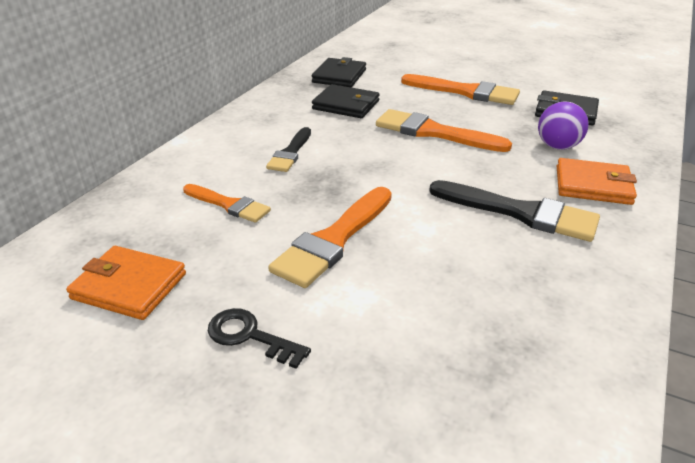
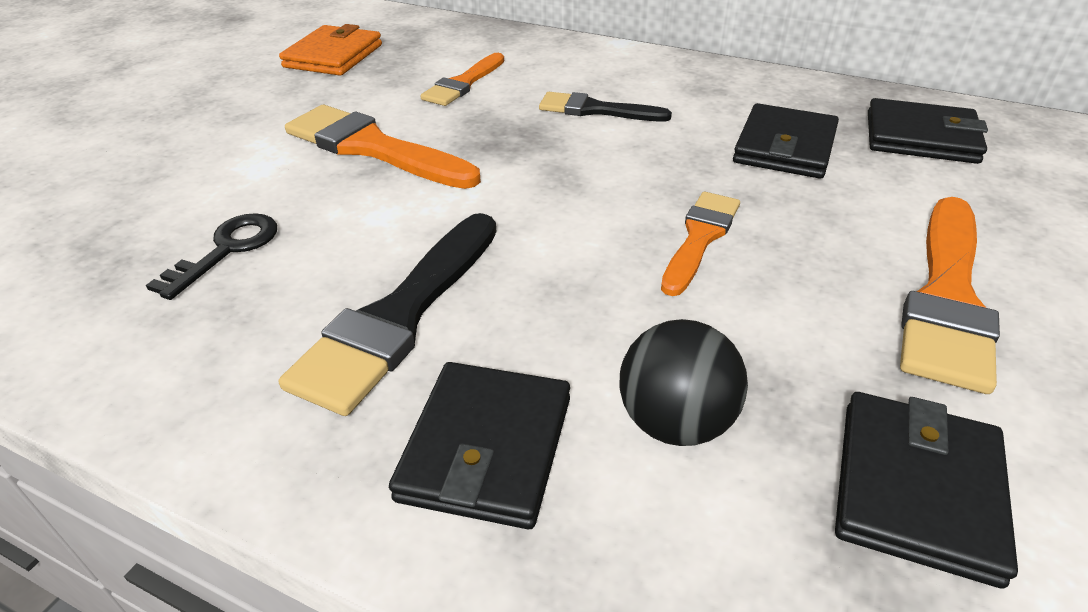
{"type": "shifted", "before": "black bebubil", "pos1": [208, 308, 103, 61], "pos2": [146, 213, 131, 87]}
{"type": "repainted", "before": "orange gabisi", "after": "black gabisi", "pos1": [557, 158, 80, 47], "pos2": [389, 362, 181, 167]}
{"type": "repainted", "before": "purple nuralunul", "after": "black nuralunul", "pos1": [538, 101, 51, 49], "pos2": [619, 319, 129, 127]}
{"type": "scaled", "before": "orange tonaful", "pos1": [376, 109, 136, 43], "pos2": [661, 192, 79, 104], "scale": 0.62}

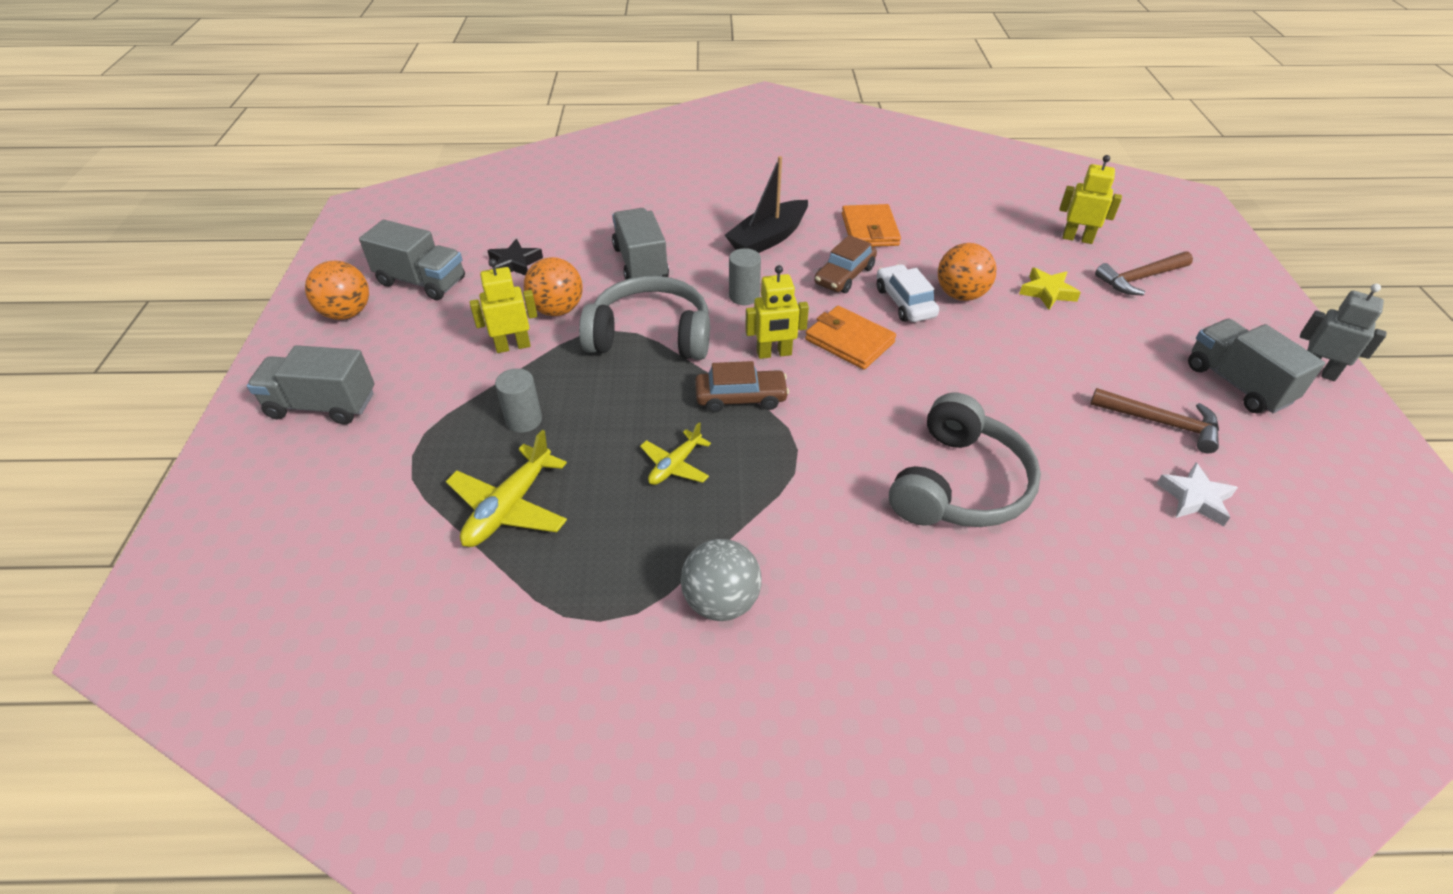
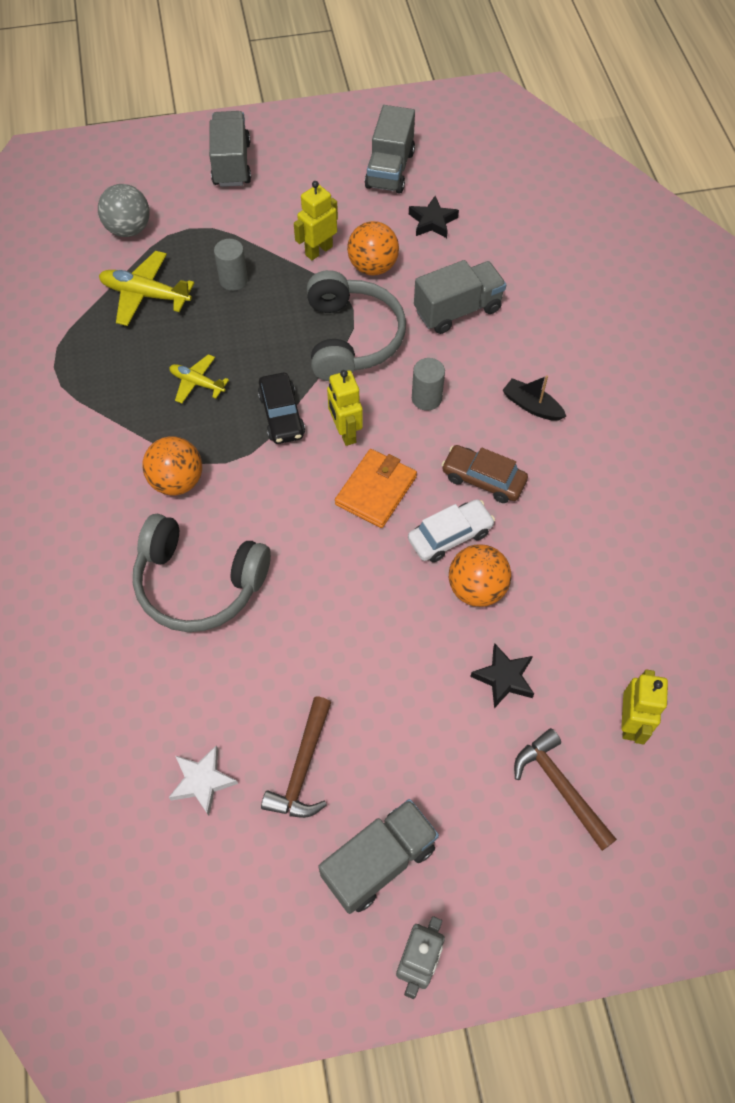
{"type": "shifted", "before": "grey nuralunul", "pos1": [680, 539, 82, 82], "pos2": [98, 184, 52, 53]}
{"type": "shifted", "before": "orange nuralunul", "pos1": [305, 261, 64, 59], "pos2": [142, 436, 60, 60]}
{"type": "repainted", "before": "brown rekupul", "after": "black rekupul", "pos1": [695, 361, 94, 52], "pos2": [258, 373, 47, 71]}
{"type": "rotated", "before": "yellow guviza", "pos1": [470, 259, 67, 94], "pos2": [294, 181, 44, 79], "turn": -105}
{"type": "repainted", "before": "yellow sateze", "after": "black sateze", "pos1": [1019, 267, 62, 43], "pos2": [470, 644, 64, 64]}
{"type": "scaled", "before": "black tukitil", "pos1": [725, 156, 83, 97], "pos2": [502, 375, 64, 46], "scale": 0.6}
{"type": "gone", "before": "orange gabisi", "pos1": [842, 204, 59, 43]}

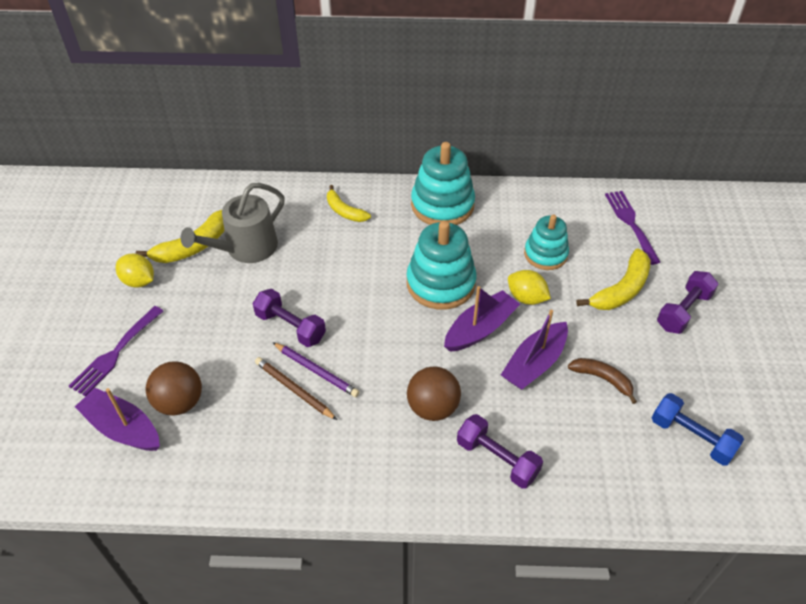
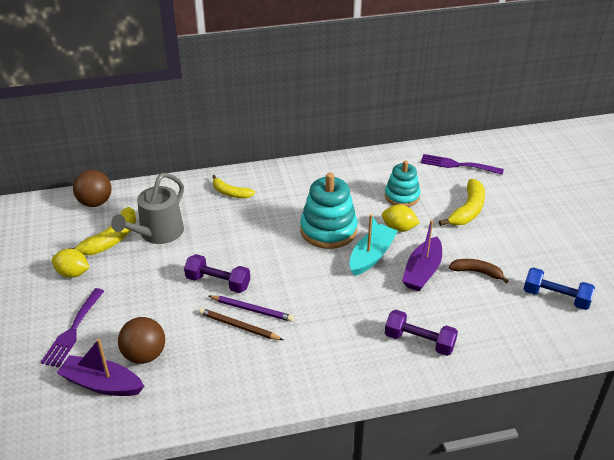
{"type": "shifted", "before": "brown nuralunul", "pos1": [407, 366, 54, 55], "pos2": [73, 170, 39, 37]}
{"type": "repainted", "before": "purple tukitil", "after": "turquoise tukitil", "pos1": [444, 286, 76, 66], "pos2": [349, 214, 49, 62]}
{"type": "rotated", "before": "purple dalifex", "pos1": [605, 191, 55, 74], "pos2": [421, 154, 83, 21], "turn": -45}
{"type": "gone", "before": "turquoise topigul", "pos1": [411, 142, 64, 83]}
{"type": "gone", "before": "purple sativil", "pos1": [657, 271, 62, 63]}

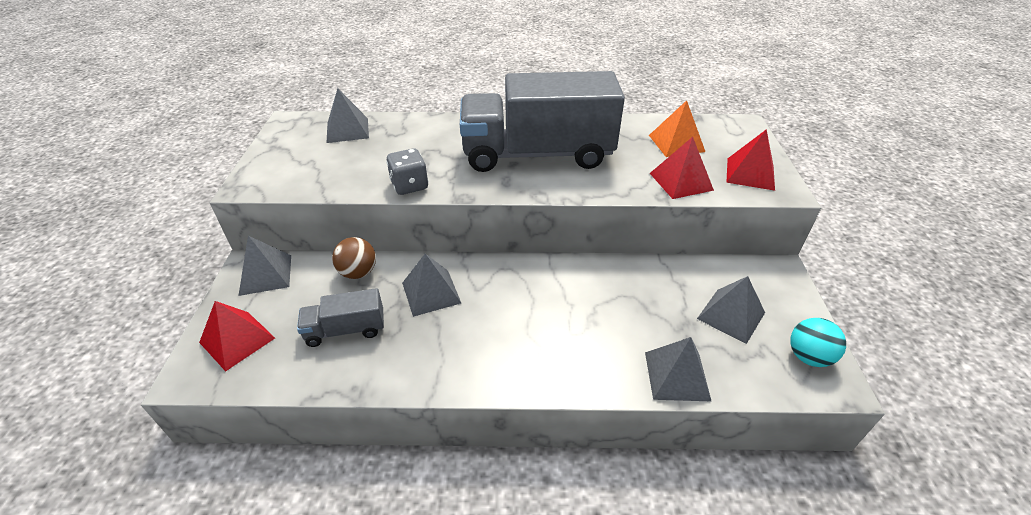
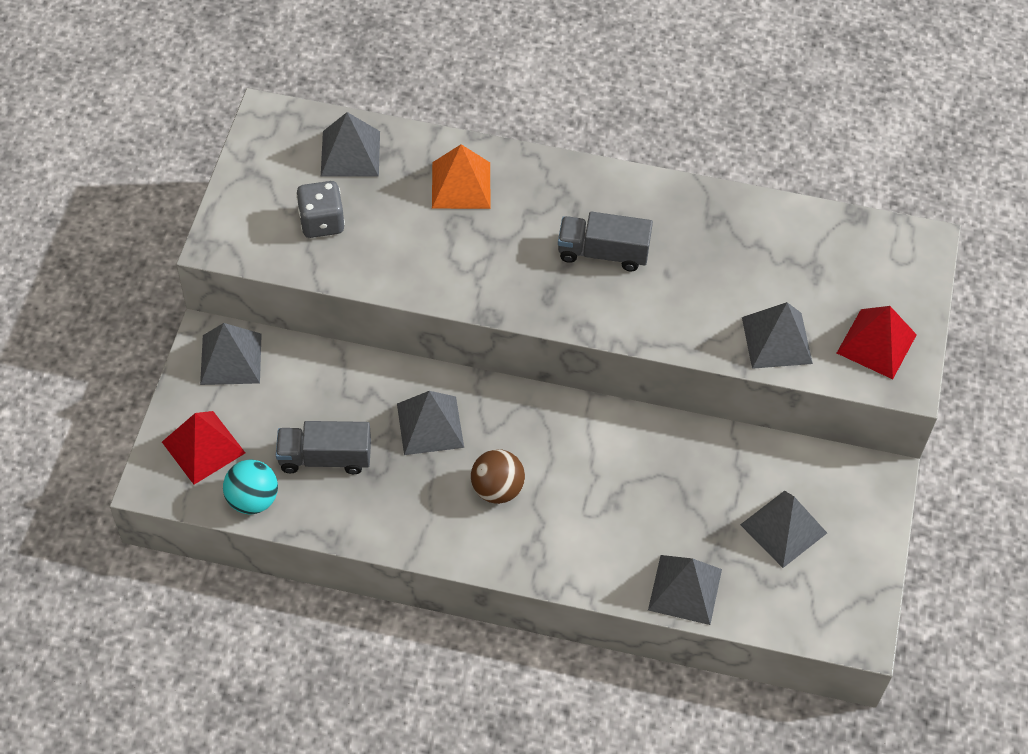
{"type": "shifted", "before": "turquoise nuralunul", "pos1": [790, 318, 56, 49], "pos2": [223, 460, 55, 54]}
{"type": "shifted", "before": "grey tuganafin", "pos1": [386, 148, 42, 47], "pos2": [296, 181, 49, 57]}
{"type": "shifted", "before": "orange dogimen", "pos1": [649, 100, 56, 57], "pos2": [432, 144, 59, 65]}
{"type": "shifted", "before": "brown nuralunul", "pos1": [332, 237, 44, 42], "pos2": [471, 449, 54, 55]}
{"type": "scaled", "before": "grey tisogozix", "pos1": [460, 71, 165, 101], "pos2": [558, 212, 95, 59], "scale": 0.44}
{"type": "repainted", "before": "red dogimen", "after": "grey dogimen", "pos1": [650, 137, 64, 62], "pos2": [742, 302, 71, 67]}

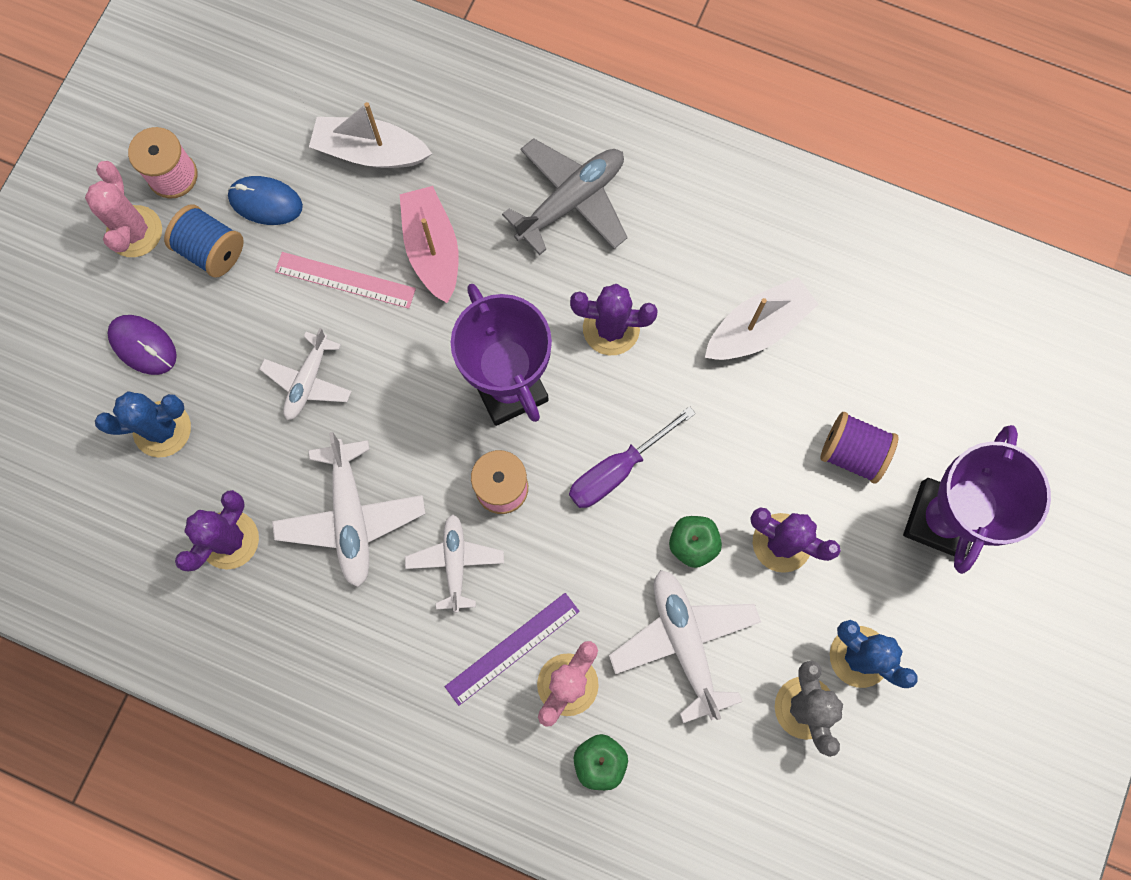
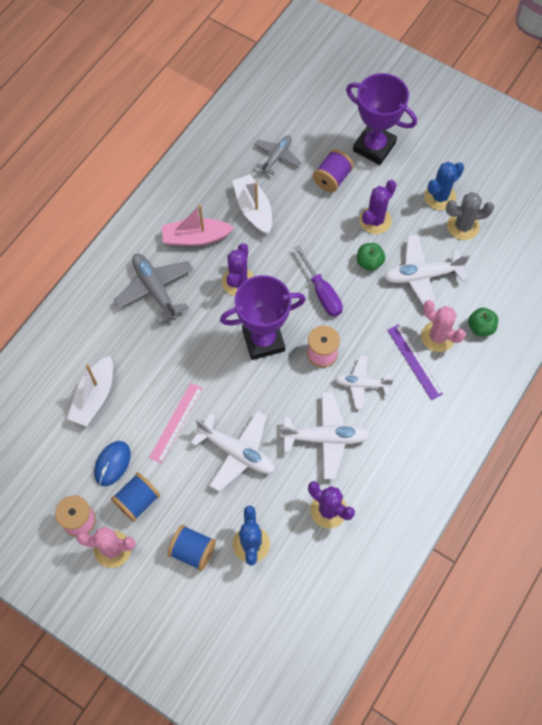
{"type": "shifted", "before": "pink tukitil", "pos1": [400, 186, 59, 117], "pos2": [162, 205, 72, 41]}
{"type": "swapped", "before": "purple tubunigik", "after": "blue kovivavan", "pos1": [107, 315, 70, 60], "pos2": [168, 525, 48, 46]}
{"type": "scaled", "before": "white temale", "pos1": [260, 328, 92, 92], "pos2": [191, 411, 84, 80], "scale": 1.54}
{"type": "new", "after": "grey temale", "pos2": [254, 135, 48, 40]}

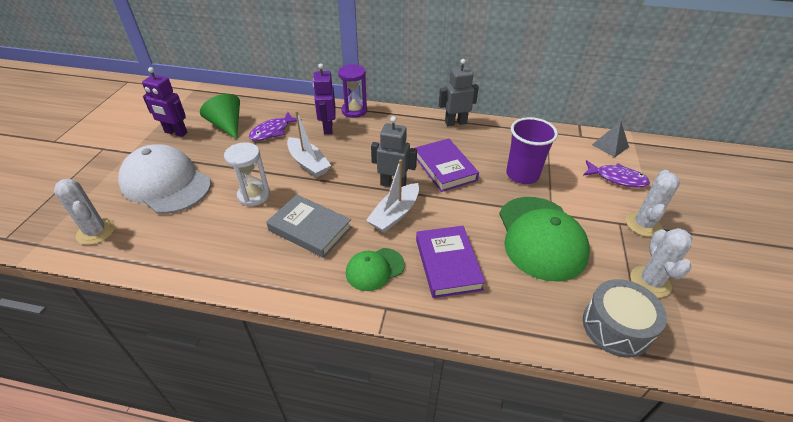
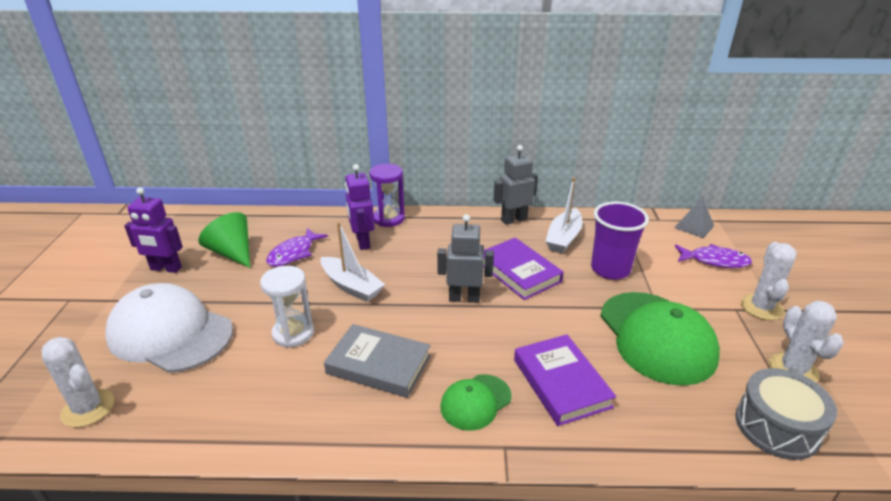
{"type": "shifted", "before": "white tukitil", "pos1": [366, 159, 53, 74], "pos2": [545, 177, 37, 76]}

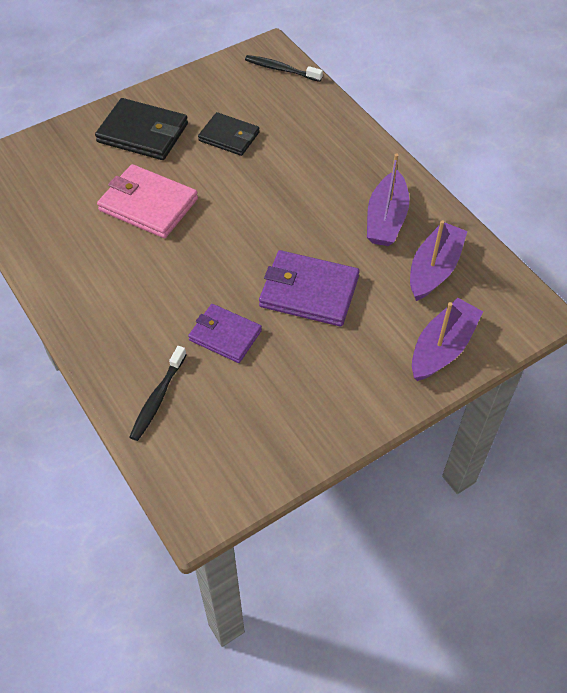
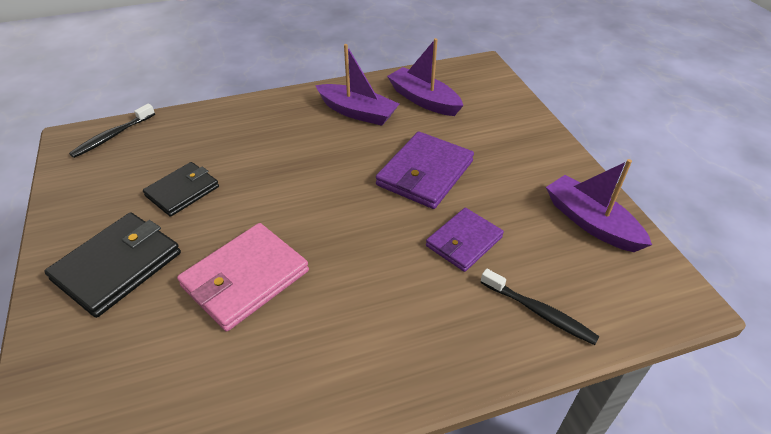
{"type": "shifted", "before": "purple tukitil", "pos1": [412, 298, 71, 83], "pos2": [546, 159, 106, 93]}

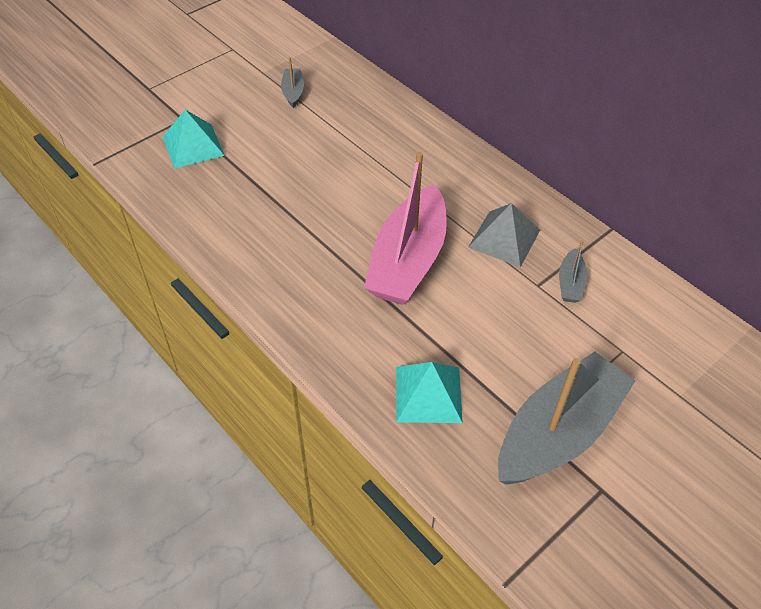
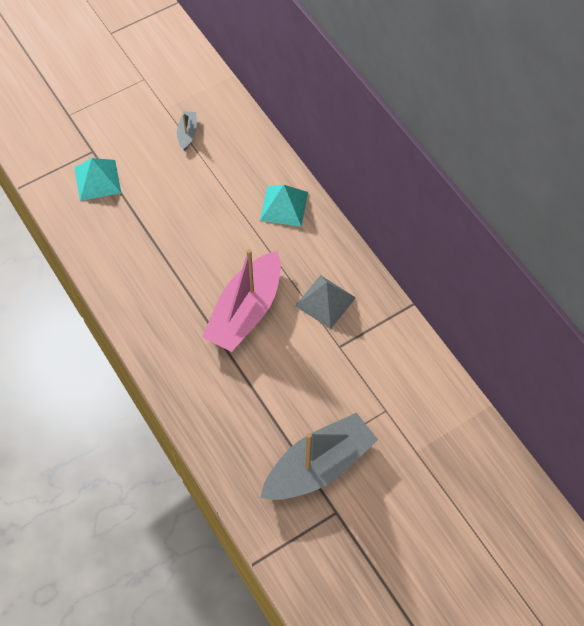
{"type": "shifted", "before": "turquoise dogimen", "pos1": [396, 362, 67, 61], "pos2": [260, 185, 48, 42]}
{"type": "gone", "before": "grey tukitil", "pos1": [559, 240, 29, 63]}

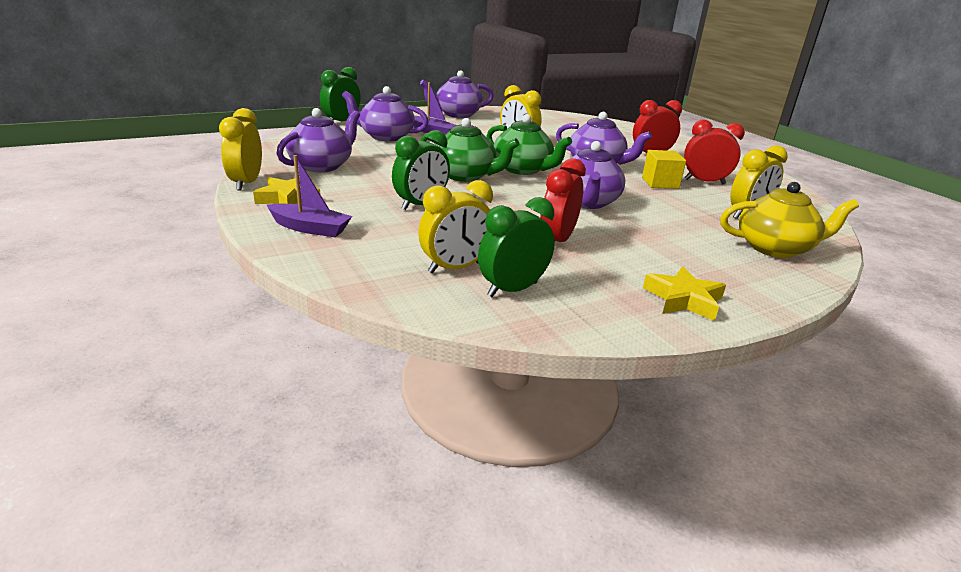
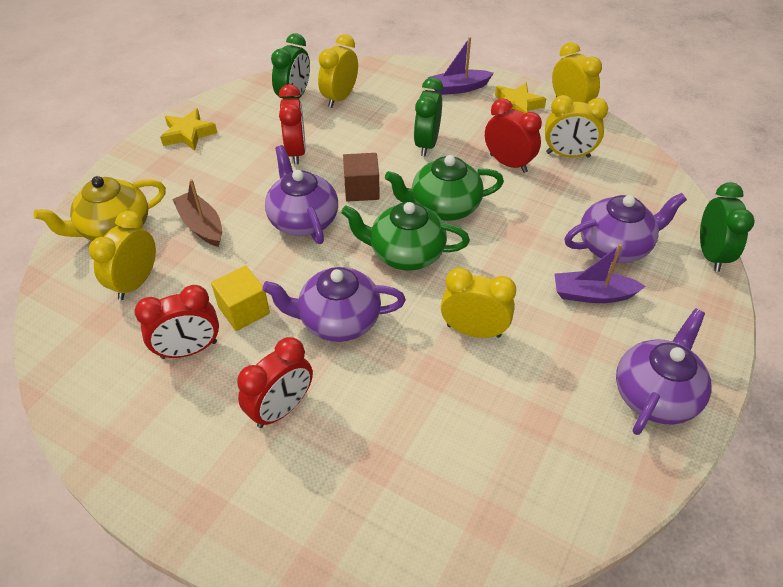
{"type": "new", "after": "brown tukitil", "pos2": [172, 179, 50, 68]}
{"type": "new", "after": "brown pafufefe", "pos2": [343, 153, 37, 49]}
{"type": "new", "after": "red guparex", "pos2": [485, 98, 57, 75]}
{"type": "swapped", "before": "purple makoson", "after": "yellow guparex", "pos1": [277, 108, 83, 64], "pos2": [545, 95, 63, 63]}

